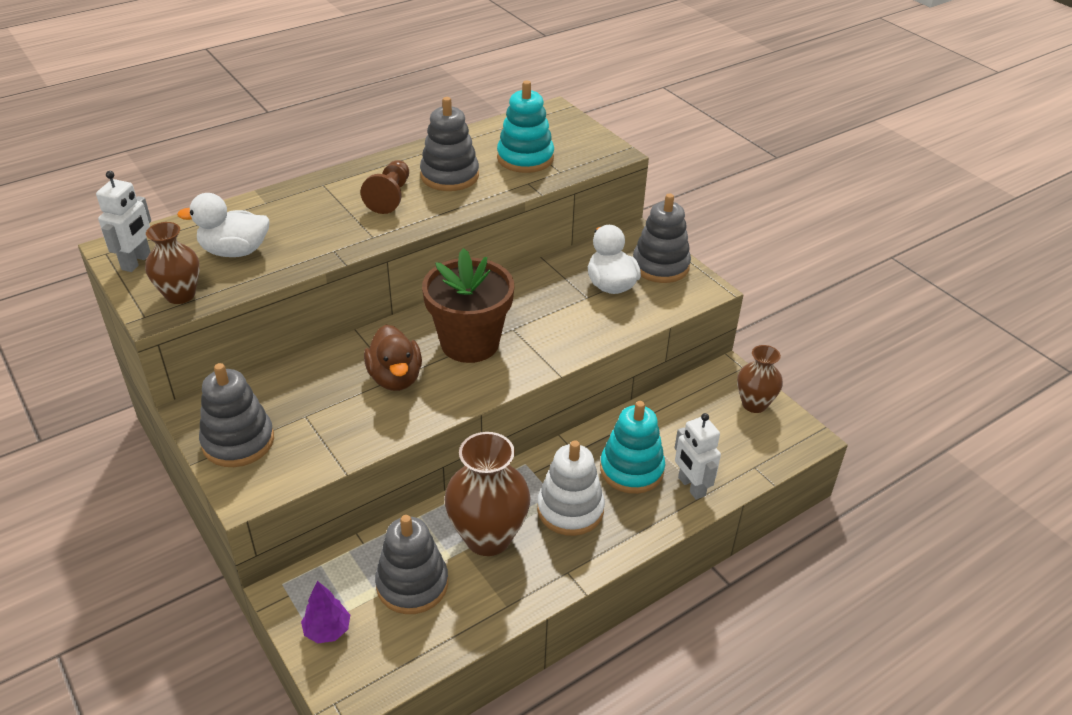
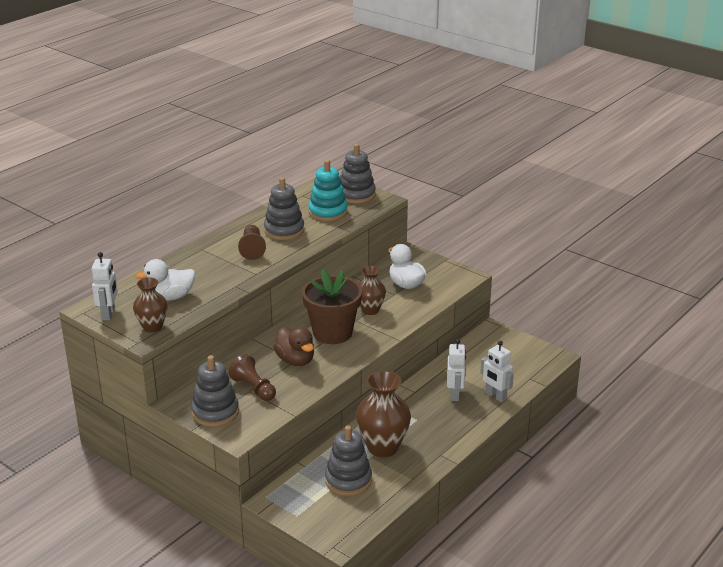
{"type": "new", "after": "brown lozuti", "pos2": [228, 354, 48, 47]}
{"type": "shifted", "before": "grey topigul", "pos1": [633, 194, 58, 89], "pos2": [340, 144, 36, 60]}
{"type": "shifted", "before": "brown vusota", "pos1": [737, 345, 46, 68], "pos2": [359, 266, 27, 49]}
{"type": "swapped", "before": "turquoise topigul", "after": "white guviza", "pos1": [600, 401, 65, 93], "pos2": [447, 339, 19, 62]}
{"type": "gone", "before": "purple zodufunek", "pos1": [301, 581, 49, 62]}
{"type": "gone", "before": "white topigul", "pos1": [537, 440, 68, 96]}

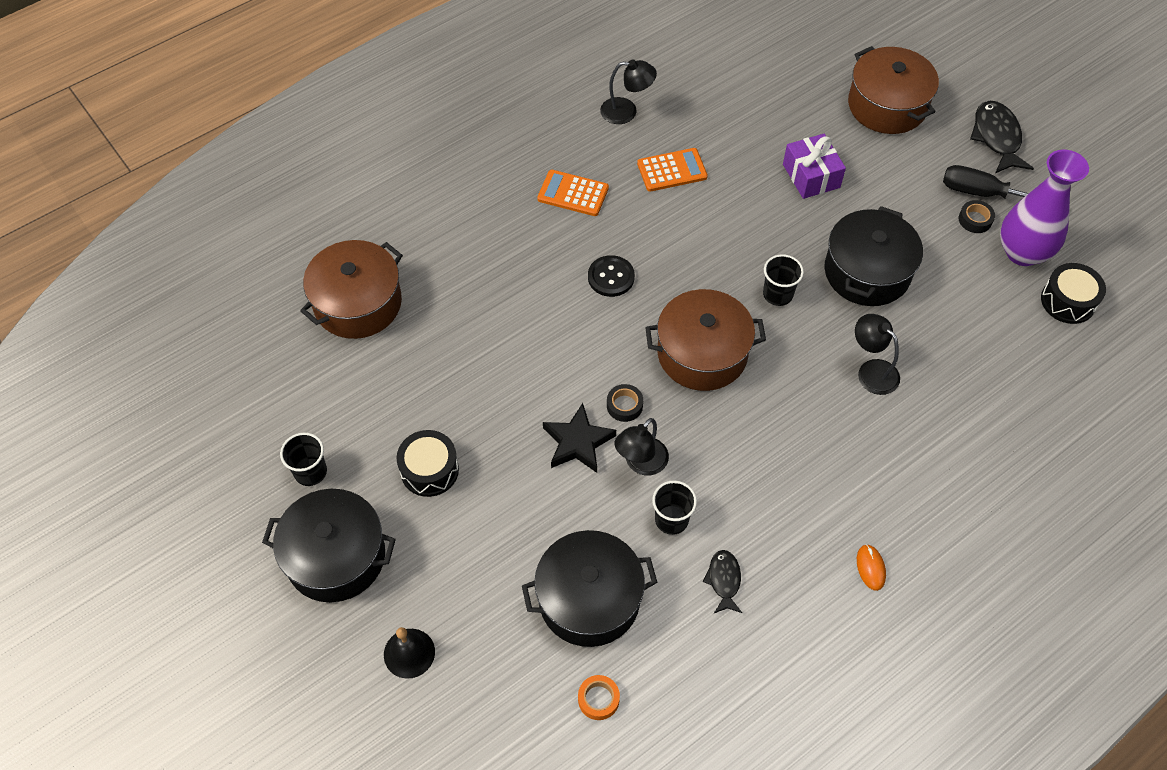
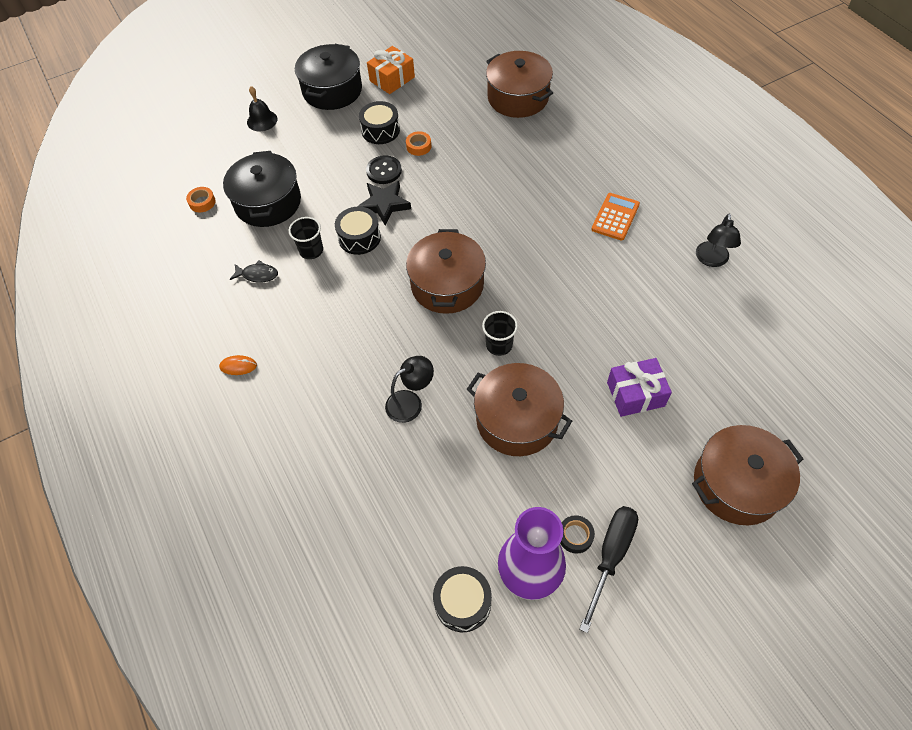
{"type": "swapped", "before": "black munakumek", "after": "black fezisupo", "pos1": [614, 418, 55, 57], "pos2": [335, 207, 46, 48]}
{"type": "shifted", "before": "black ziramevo", "pos1": [588, 255, 47, 42], "pos2": [366, 155, 36, 29]}
{"type": "swapped", "before": "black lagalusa", "after": "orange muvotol", "pos1": [280, 432, 47, 54], "pos2": [367, 46, 48, 48]}
{"type": "new", "after": "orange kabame", "pos2": [406, 131, 25, 25]}
{"type": "repainted", "before": "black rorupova", "after": "brown rorupova", "pos1": [825, 206, 98, 100], "pos2": [467, 363, 105, 93]}
{"type": "gone", "before": "black kabame", "pos1": [607, 384, 36, 38]}
{"type": "gone", "before": "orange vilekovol", "pos1": [637, 148, 71, 44]}
{"type": "gone", "before": "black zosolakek", "pos1": [970, 101, 64, 72]}

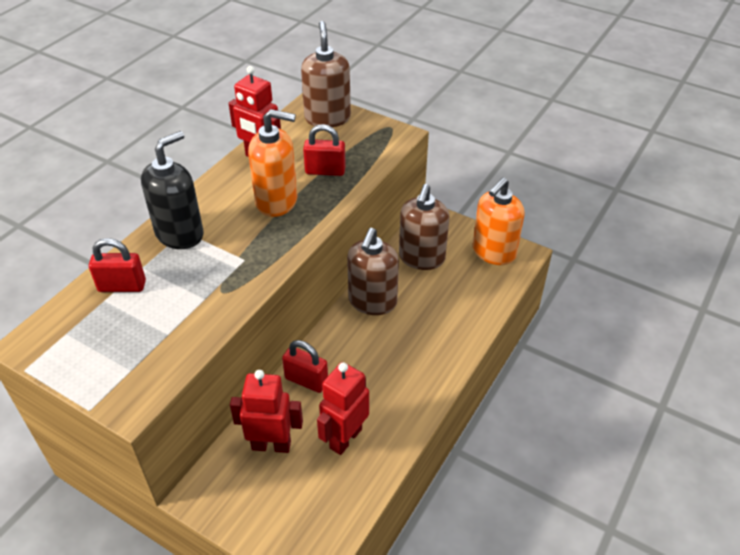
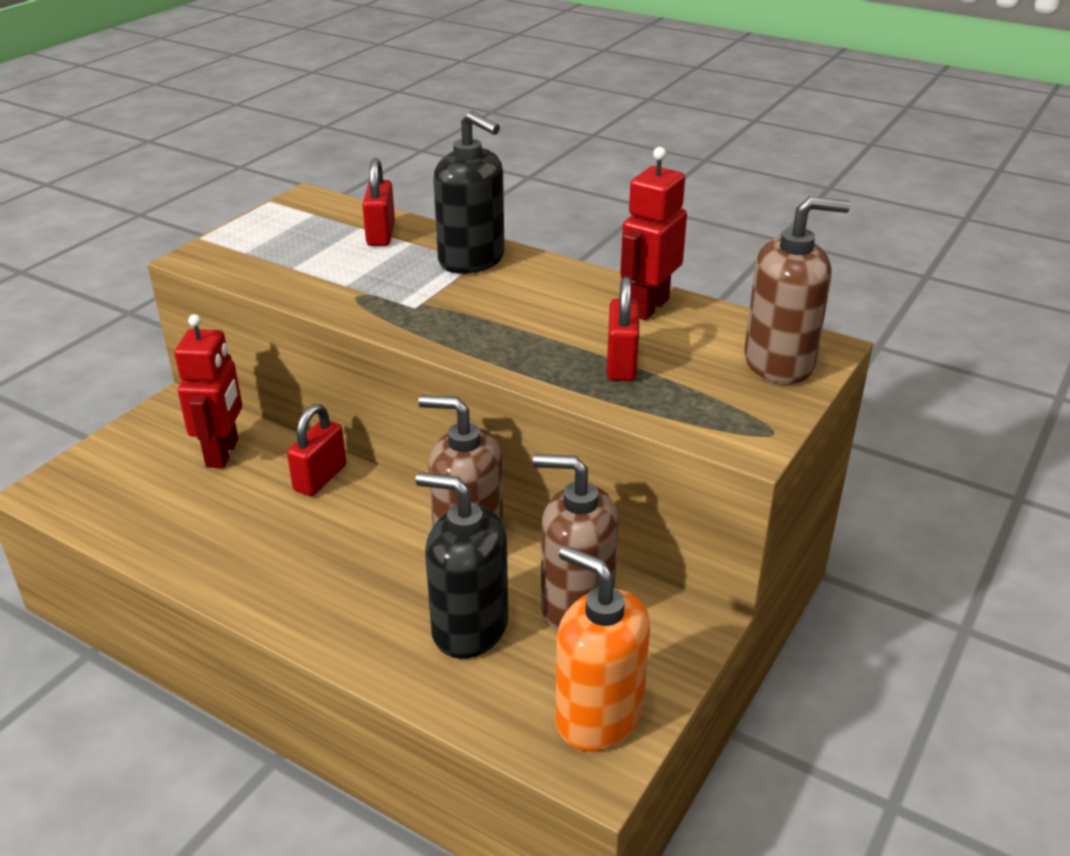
{"type": "new", "after": "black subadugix", "pos2": [415, 472, 93, 187]}
{"type": "gone", "before": "orange subadugix", "pos1": [248, 109, 49, 108]}
{"type": "gone", "before": "red guviza", "pos1": [317, 362, 52, 93]}

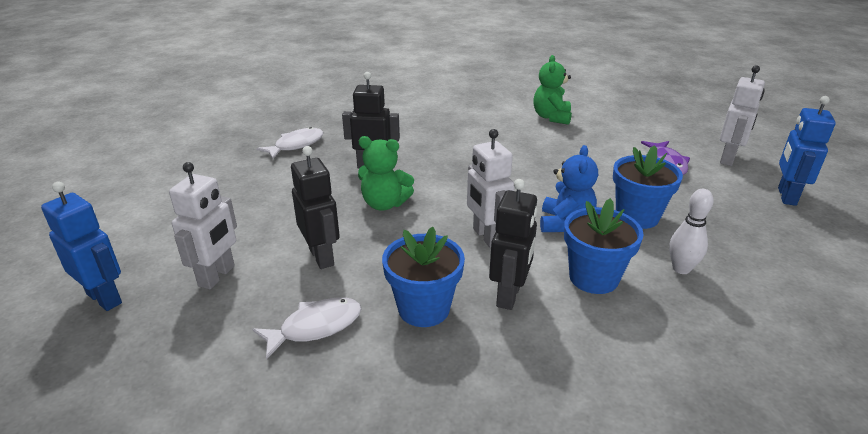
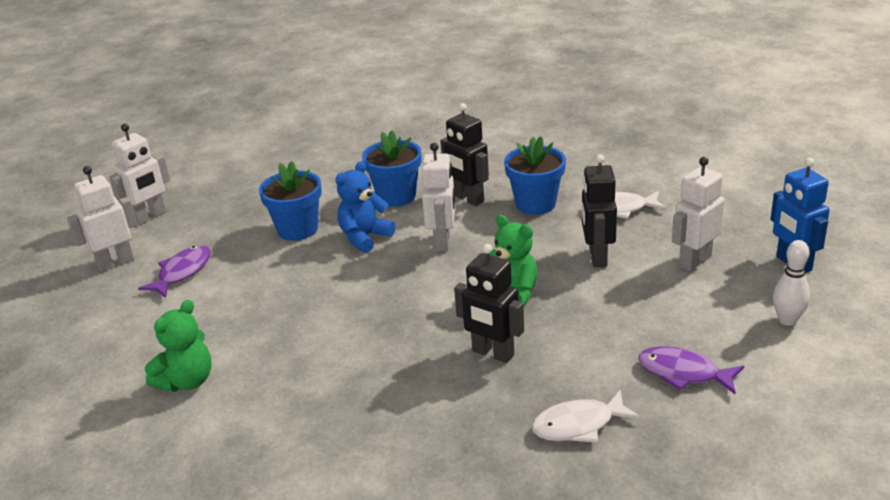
{"type": "repainted", "before": "blue guviza", "after": "white guviza", "pos1": [778, 96, 58, 110], "pos2": [109, 124, 61, 101]}
{"type": "rotated", "before": "black guviza", "pos1": [489, 179, 49, 131], "pos2": [440, 103, 49, 103], "turn": -90}
{"type": "new", "after": "purple zosolakek", "pos2": [639, 346, 105, 48]}
{"type": "shifted", "before": "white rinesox", "pos1": [669, 189, 45, 85], "pos2": [773, 240, 37, 86]}

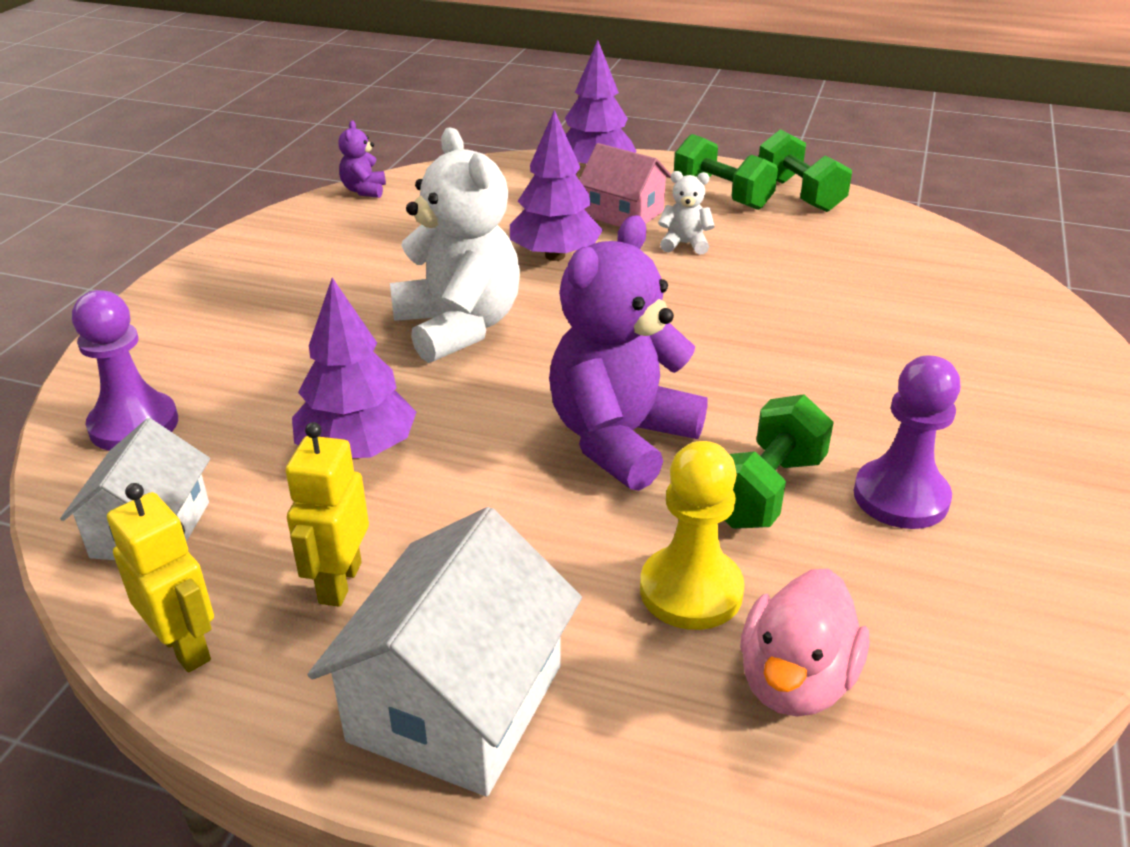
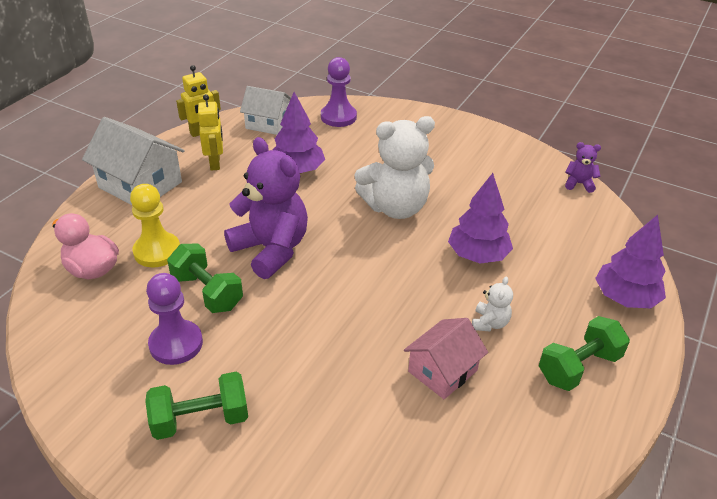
{"type": "shifted", "before": "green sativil", "pos1": [759, 129, 93, 83], "pos2": [145, 372, 103, 68]}
{"type": "rotated", "before": "yellow guviza", "pos1": [286, 422, 83, 185], "pos2": [198, 94, 25, 77], "turn": 60}
{"type": "shifted", "before": "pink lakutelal", "pos1": [579, 143, 92, 84], "pos2": [404, 318, 84, 81]}

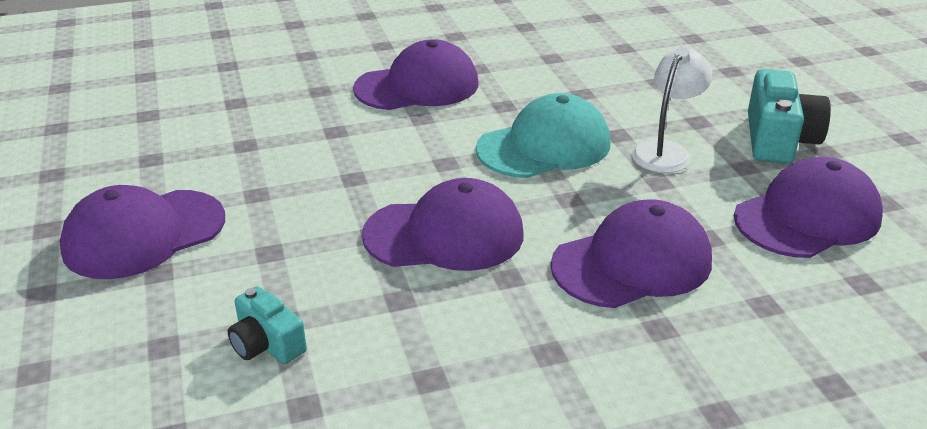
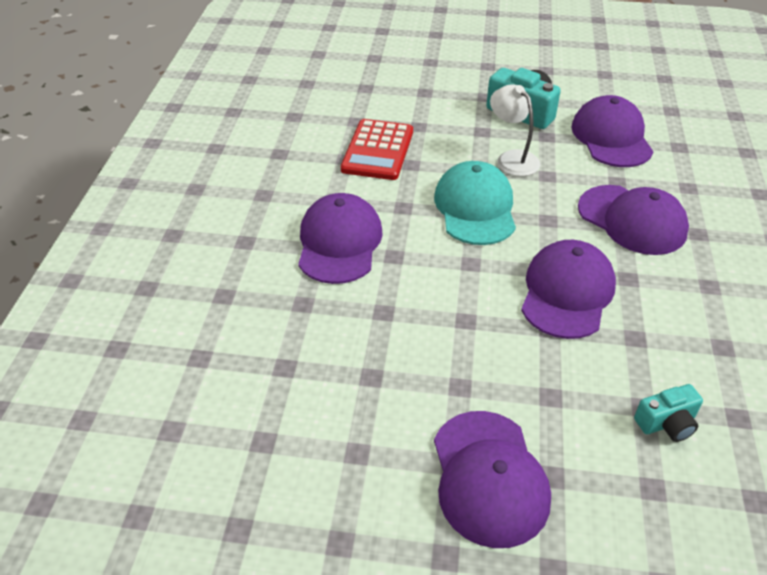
{"type": "new", "after": "red vilekovol", "pos2": [341, 119, 72, 61]}
{"type": "rotated", "before": "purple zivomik", "pos1": [551, 199, 161, 109], "pos2": [578, 185, 111, 70], "turn": 135}

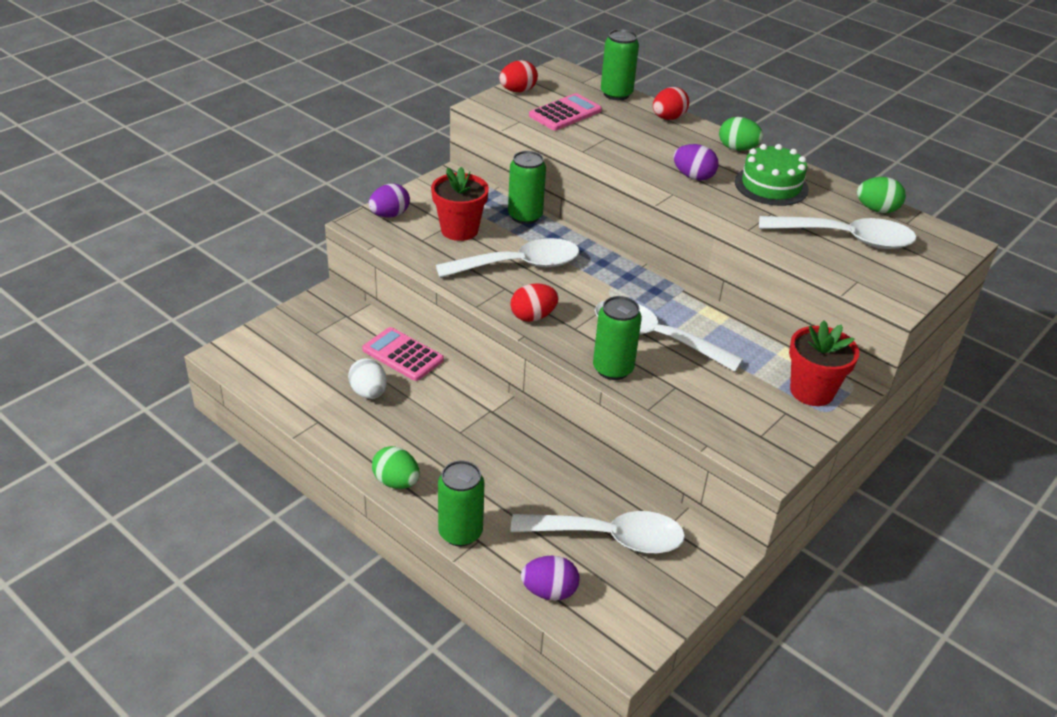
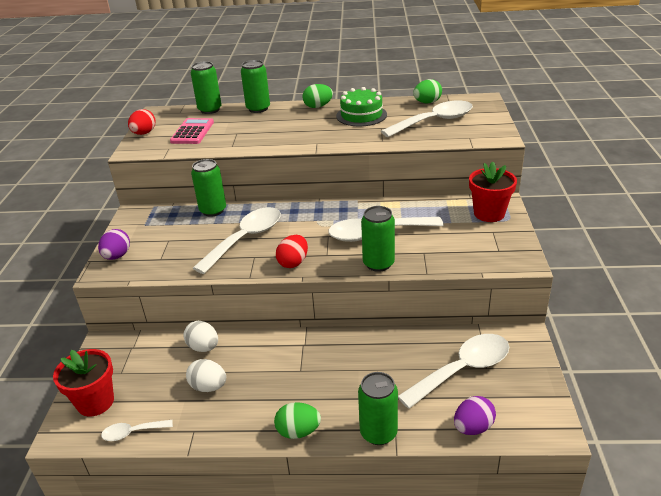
{"type": "shifted", "before": "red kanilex", "pos1": [431, 167, 58, 74], "pos2": [53, 349, 61, 68]}
{"type": "new", "after": "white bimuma", "pos2": [101, 420, 72, 21]}
{"type": "swapped", "before": "pink vilekovol", "after": "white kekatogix", "pos1": [362, 327, 82, 54], "pos2": [183, 321, 35, 31]}
{"type": "swapped", "before": "red kekatogix", "after": "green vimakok", "pos1": [653, 87, 36, 33], "pos2": [241, 60, 29, 53]}
{"type": "gone", "before": "purple kekatogix", "pos1": [673, 144, 46, 37]}

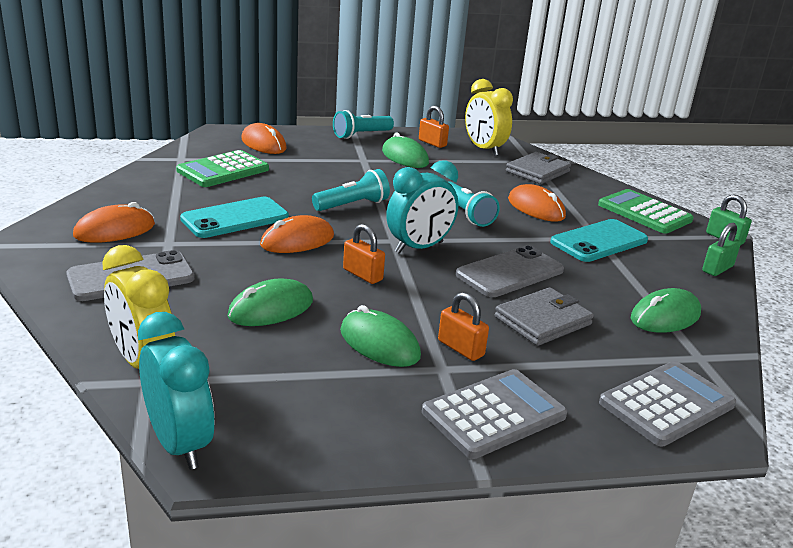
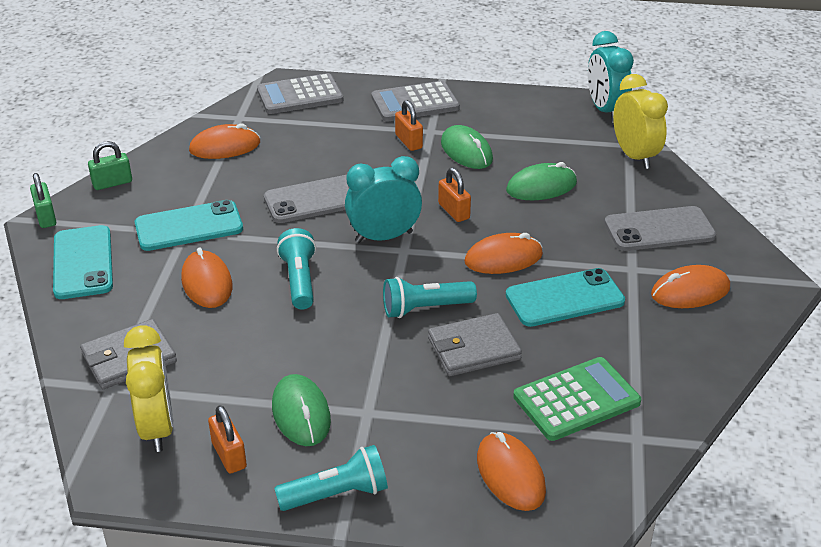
{"type": "swapped", "before": "green vilekovol", "after": "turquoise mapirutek", "pos1": [598, 189, 96, 45], "pos2": [53, 225, 60, 74]}
{"type": "repainted", "before": "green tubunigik", "after": "orange tubunigik", "pos1": [631, 288, 70, 45], "pos2": [189, 123, 71, 36]}
{"type": "shifted", "before": "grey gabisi", "pos1": [495, 287, 99, 59], "pos2": [428, 313, 94, 63]}

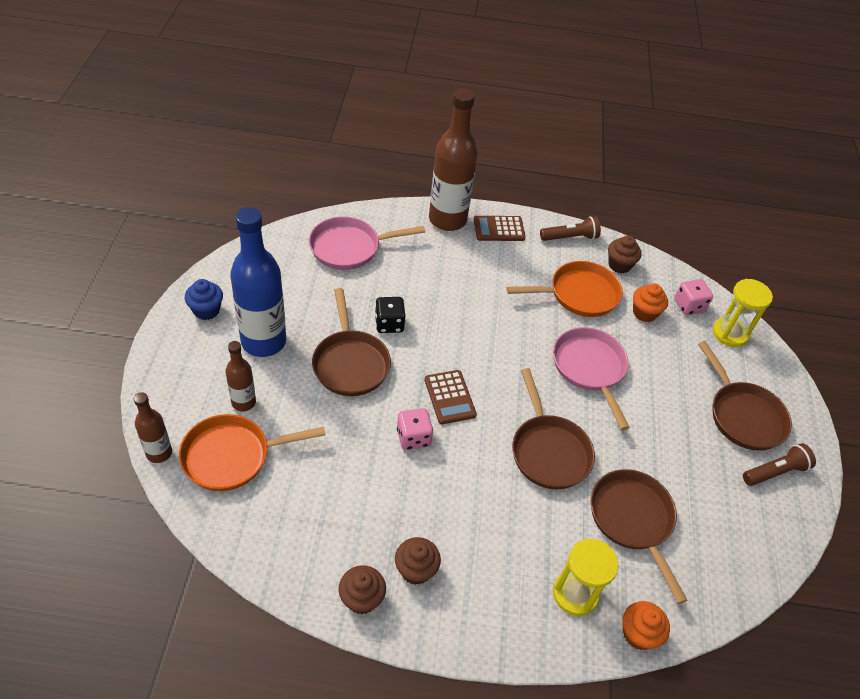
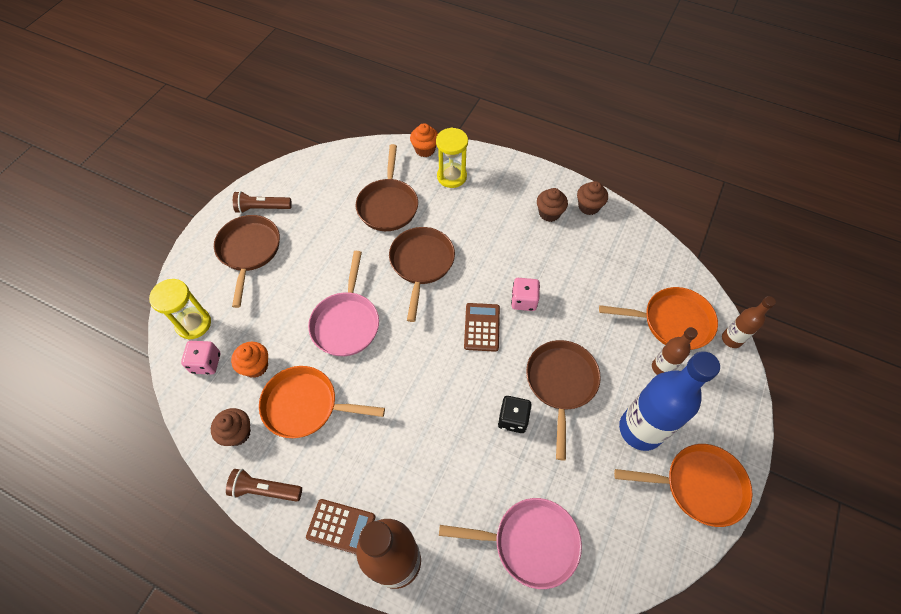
{"type": "swapped", "before": "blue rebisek", "after": "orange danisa", "pos1": [185, 279, 38, 41], "pos2": [614, 444, 138, 83]}

